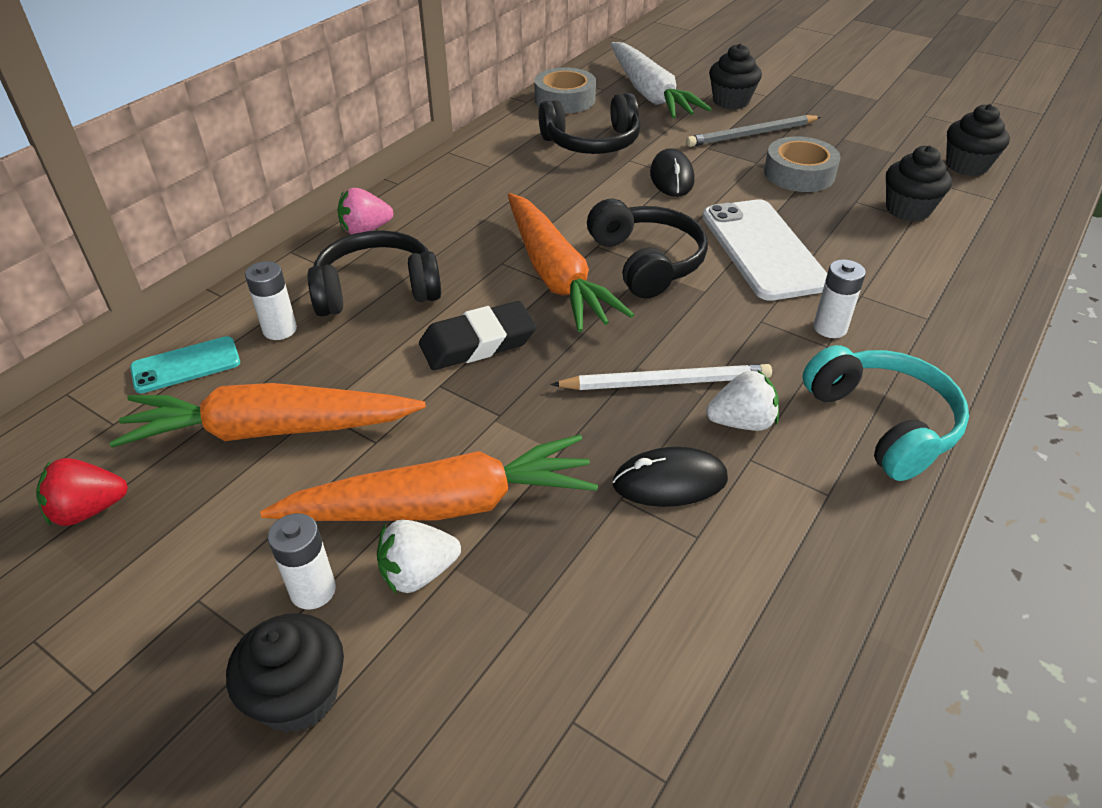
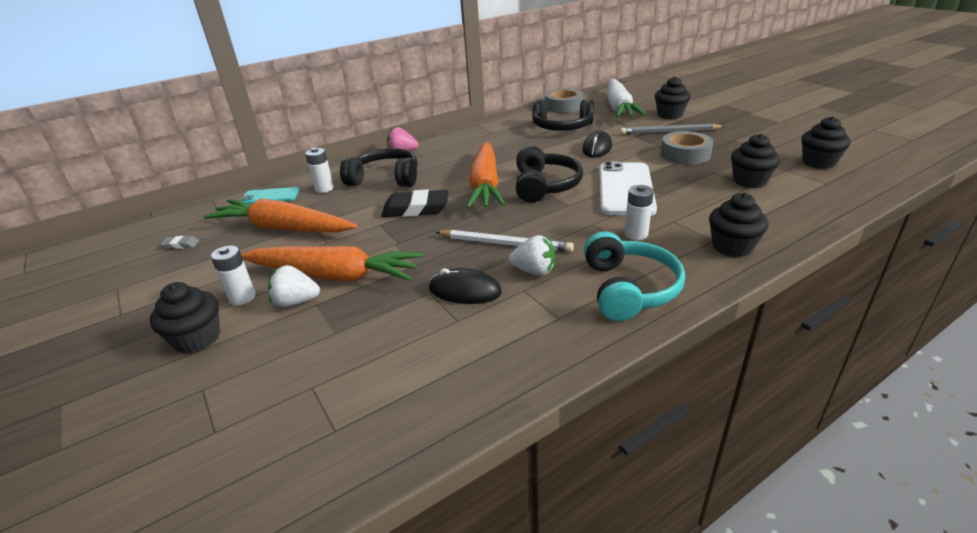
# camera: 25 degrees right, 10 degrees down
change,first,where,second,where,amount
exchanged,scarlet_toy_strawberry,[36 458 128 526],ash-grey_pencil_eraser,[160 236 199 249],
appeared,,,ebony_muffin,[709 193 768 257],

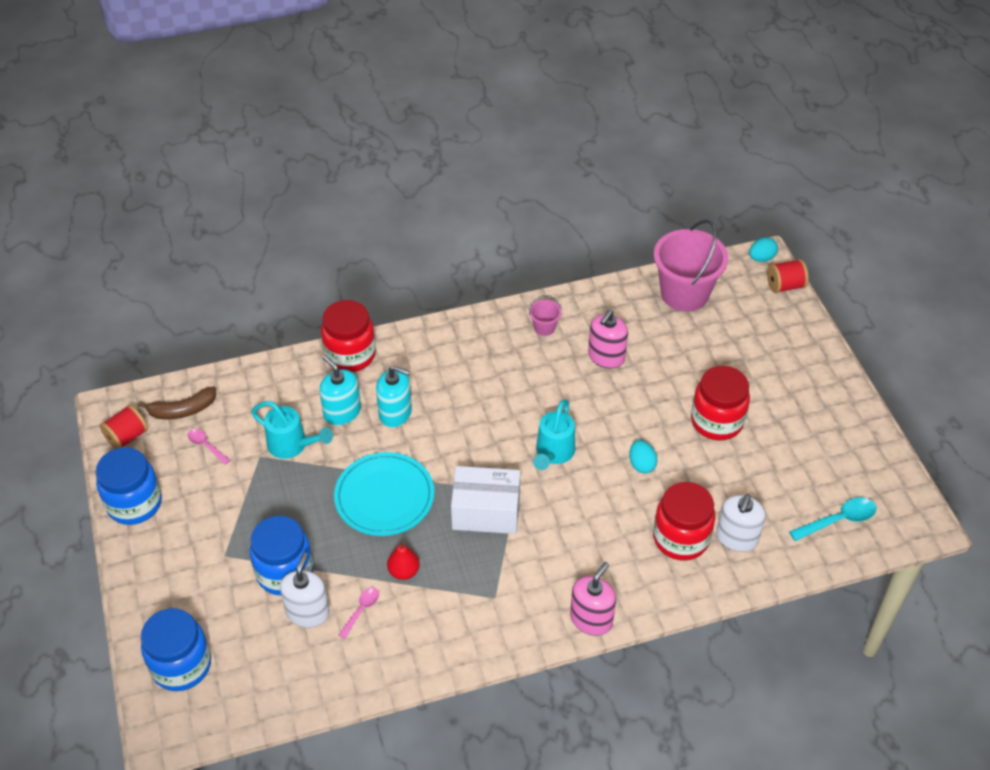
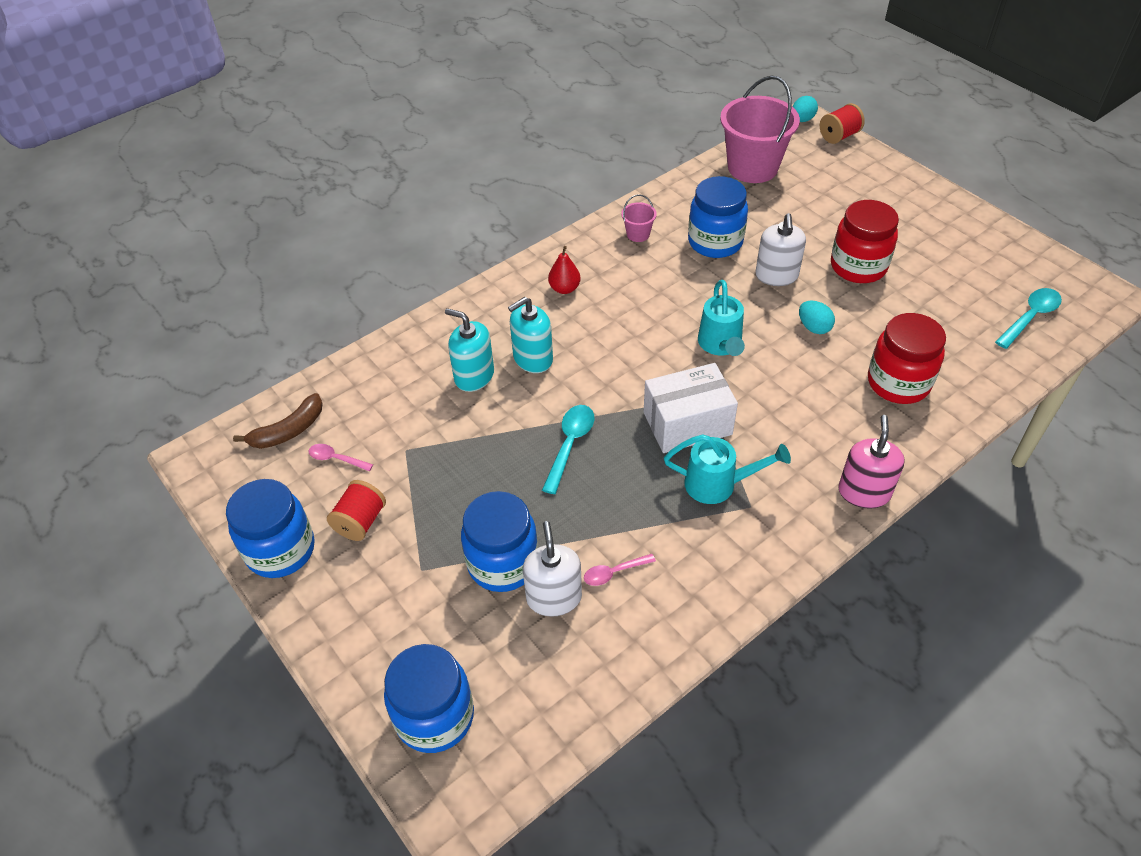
# camera: 20 degrees left, 0 degrees up
change,first,where,second,where,amount
relocated,scarlet_reel_of_thread,[100 405 148 449],,[327 480 386 541],
spun,turquoise_pump_bottle,[376 366 412 428],,[508 297 553 373],150 degrees clockwise
exchanged,turquoise_dinner_plate,[334 452 434 536],turquoise_tablespoon,[542 405 595 494],
relocated,scarlet_pear_fruit,[387 541 420 580],,[548 246 581 294],
spun,rosy_tablespoon,[339 587 379 639],,[584 554 656 586],120 degrees counterclockwise
relocated,turquoise_watering_can,[251 401 333 459],,[664 434 791 504],
exchanged,rosy_pump_bottle,[588 310 628 369],blue_jar,[688 176 748 258],
relocated,snow-white_pump_bottle,[716 494 766 552],,[755 213 806 286],
missing,scarlet_jar,[321 300 376 372],,,

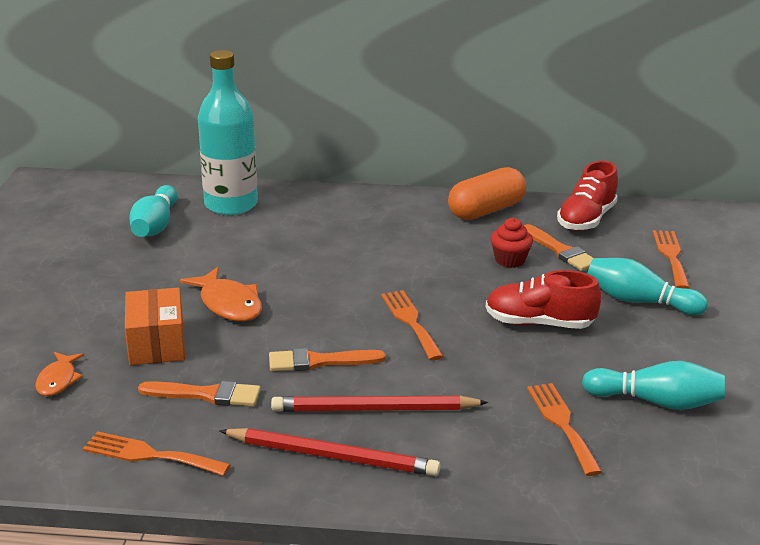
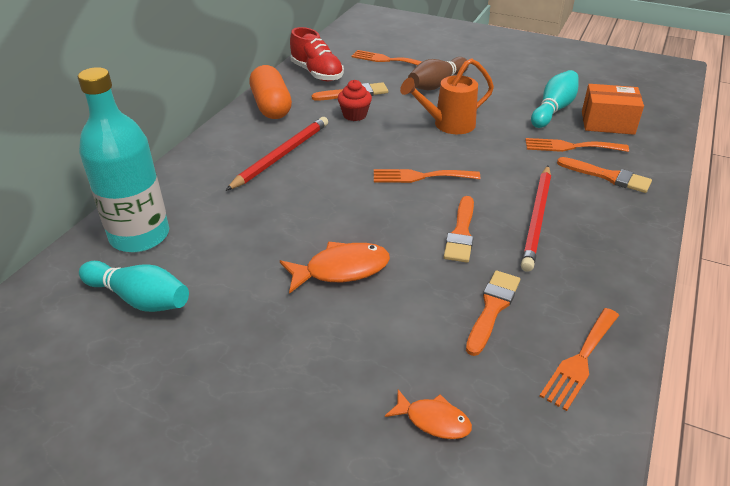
# camera: 70 degrees left, 10 degrees up
change,first,where,second,where,amount
relocated,scarlet_lead_pencil,[219 428 441 476],,[225 117 328 191],
exchanged,scarlet_sneaker,[486 270 601 329],orange-coloured_watering_can,[400 58 494 134],
colour,turquoise_skittle,[587 258 708 315],russet_skittle,[408 57 469 90],
appeared,,,orange-coloured_paint_brush,[557 157 652 193],
relocated,orange-coloured_package,[125 288 185 365],,[582 84 644 135],

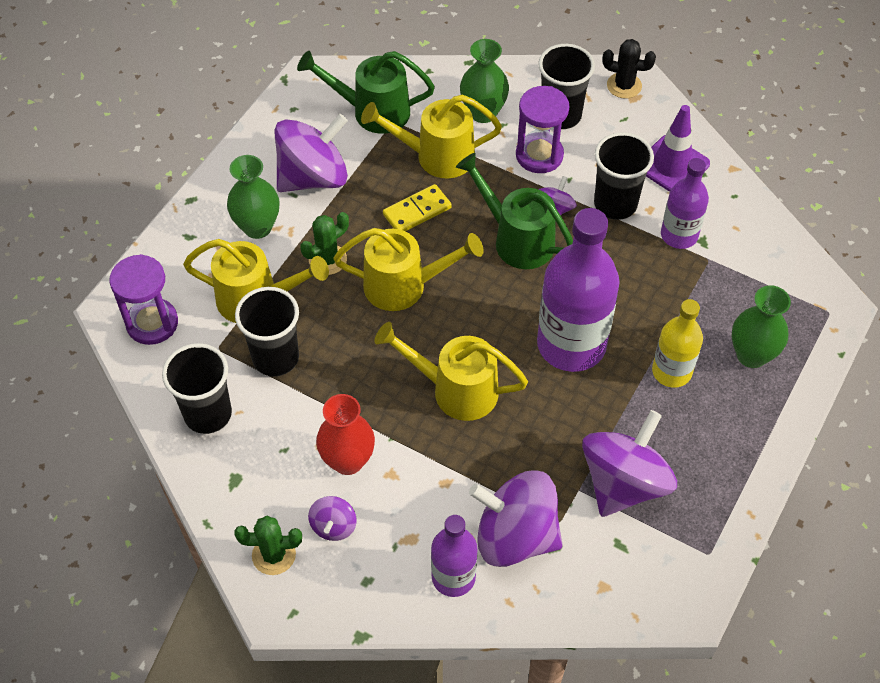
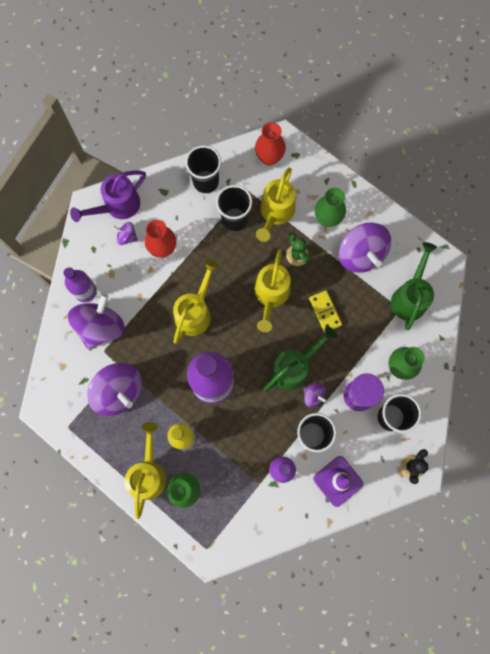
# camera: 100 degrees right, 20 degrees up
change,first,where,second,where,amount
exchanged,emerald_saguaro_cactus,[234 516 302 575],royal_purple_watering_can,[70 171 146 222],
relocated,golden_watering_can,[361 95 502 178],,[125 422 167 519],
exchanged,royal_purple_hourglass,[109 254 178 345],scarlet_vase,[255 122 286 166],

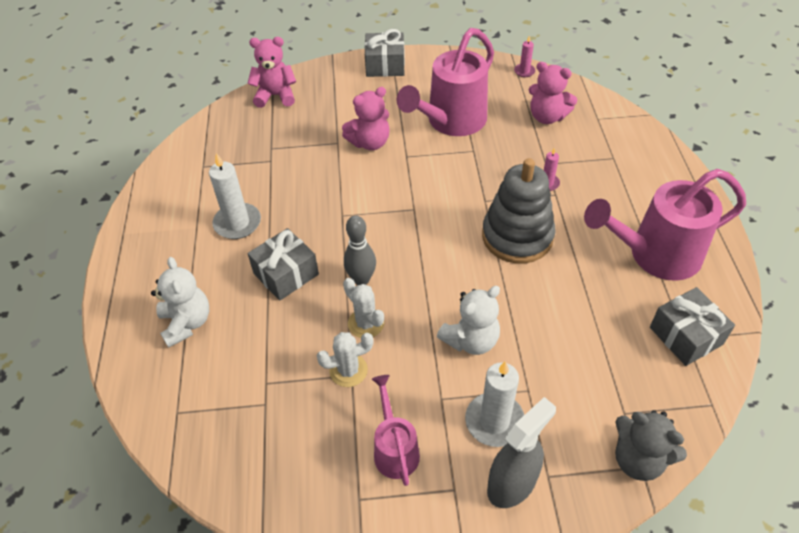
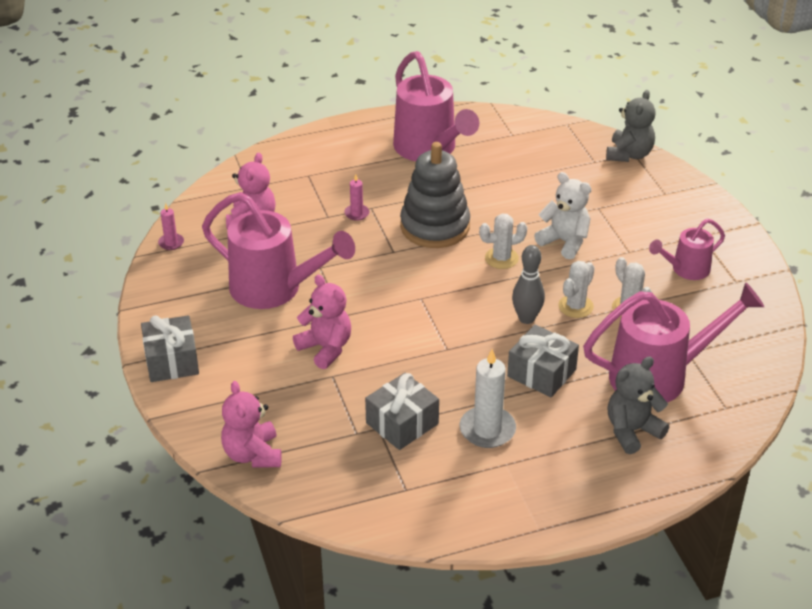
# camera: 105 degrees left, 10 degrees down
change,first,where,second,where,amount
relocated,ash-grey_gift,[650 287 735 366],,[365 373 439 450],
appeared,,,snow-white_saguaro_cactus,[479 214 527 269],
appeared,,,rosy_watering_can,[583 282 764 403],
colour,snow-white_stuffed_bear,[151 257 209 348],ash-grey_stuffed_bear,[607 357 669 454],
missing,snow-white_candle,[465 361 524 447],,,
missing,ash-grey_spray_bottle,[487 397 556 508],,,

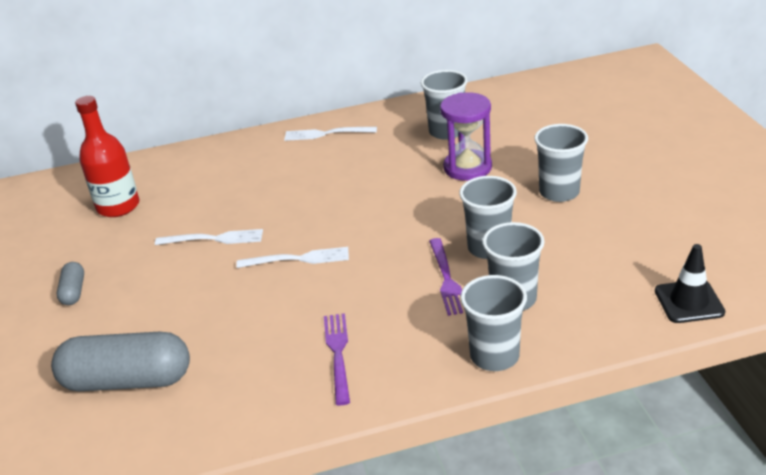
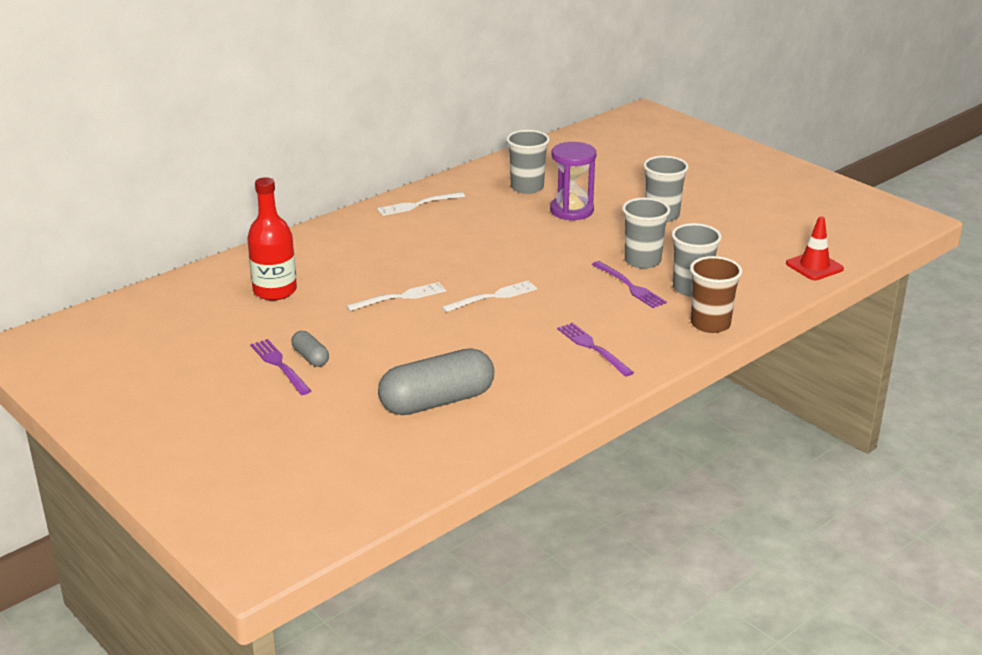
# camera: 30 degrees left, 5 degrees down
change,first,where,second,where,amount
appeared,,,royal_purple_fork,[250 339 311 395],
colour,ash-grey_beaker,[460 275 527 371],russet_beaker,[690 256 742 333],
colour,ebony_traffic_cone,[655 244 725 323],scarlet_traffic_cone,[786 216 844 280],

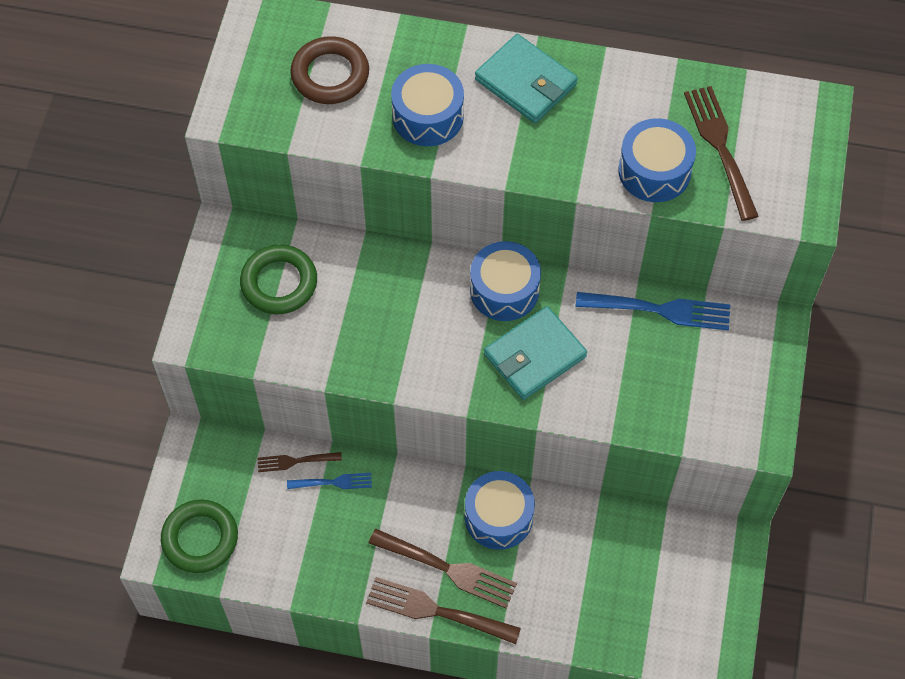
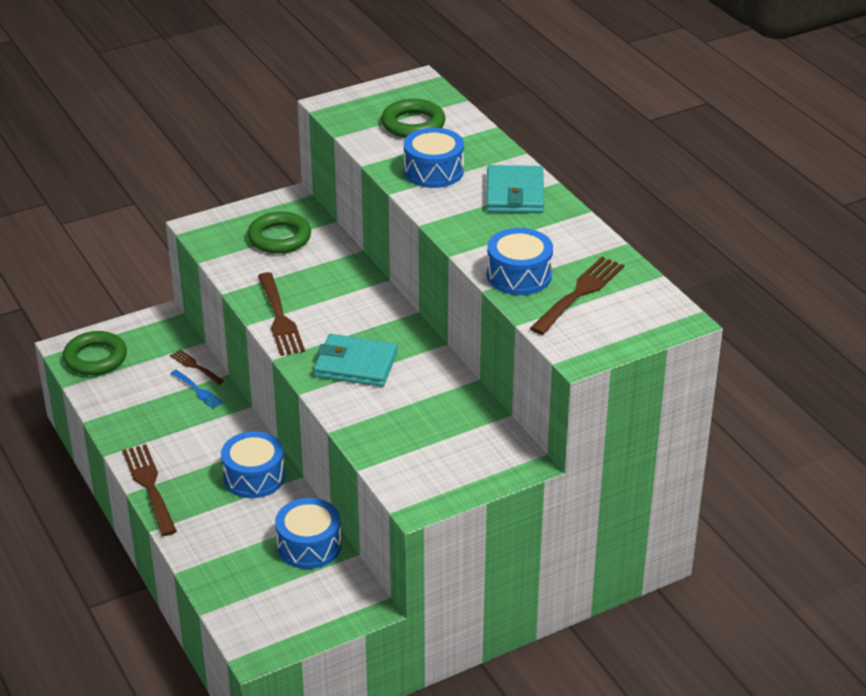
# camera: 50 degrees right, 25 degrees down
change,first,where,second,where,amount
relocated,russet_fork,[369 529 517 608],,[258 272 305 356],
relocated,blue_drum,[470 241 541 321],,[275 498 341 569],
colour,russet_torus,[290 36 369 104],emerald_torus,[381 99 445 138],
missing,blue_fork,[575 292 730 331],,,

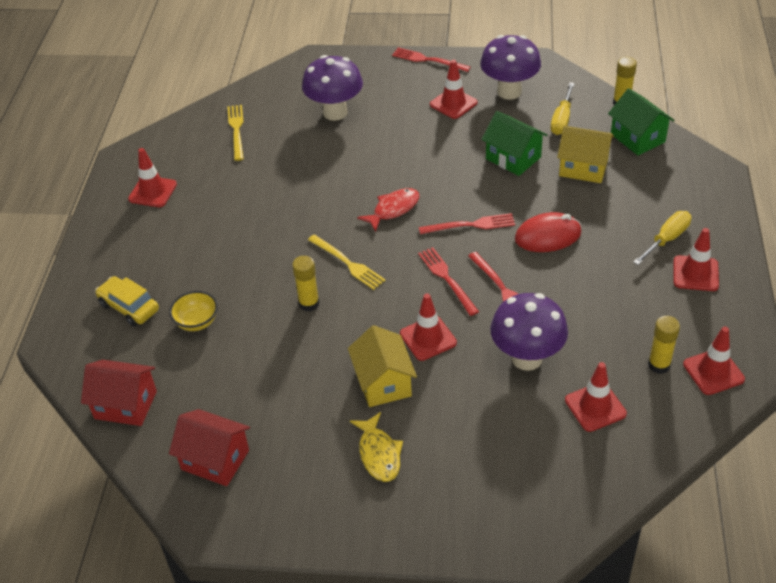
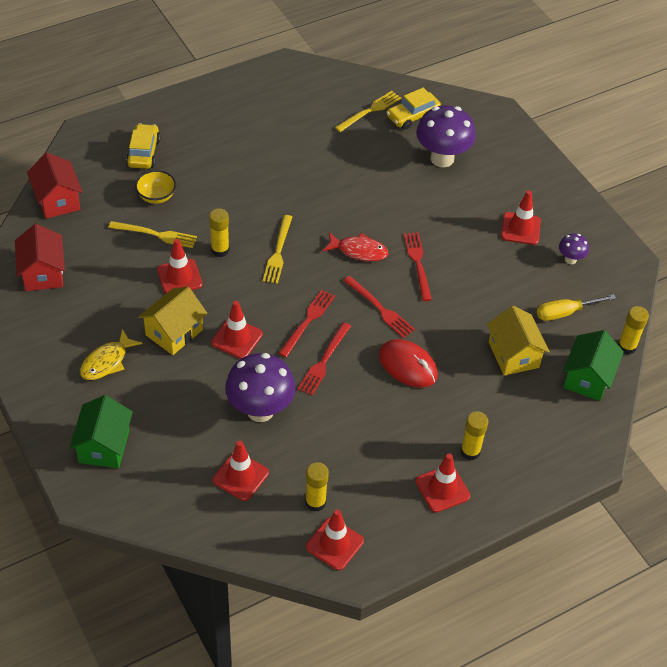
# camera: 50 degrees right, 5 degrees up
change,first,where,second,where,amount
relocated,emerald_house,[481 111 547 176],,[69 395 133 468],
appeared,,,golden_fork,[109 221 197 248],
relocated,scarlet_traffic_cone,[128 148 177 207],,[157 239 203 294],
appeared,,,golden_car,[386 88 441 130],
relocated,scarlet_fork,[392 47 471 72],,[404 232 432 301],
exchanged,golden_hand_screwdriver,[633 211 692 265],golden_glue_stick,[460 411 488 460],
size,royal_purple_toadstool,[480 35 541 100],,[559 233 589 264],x0.49

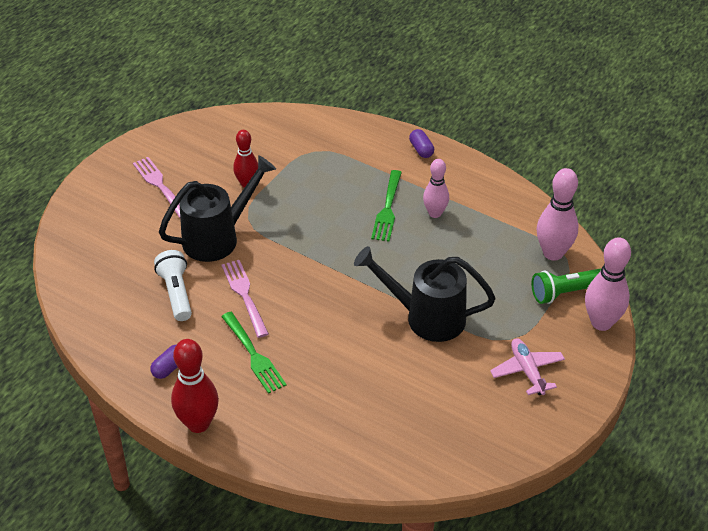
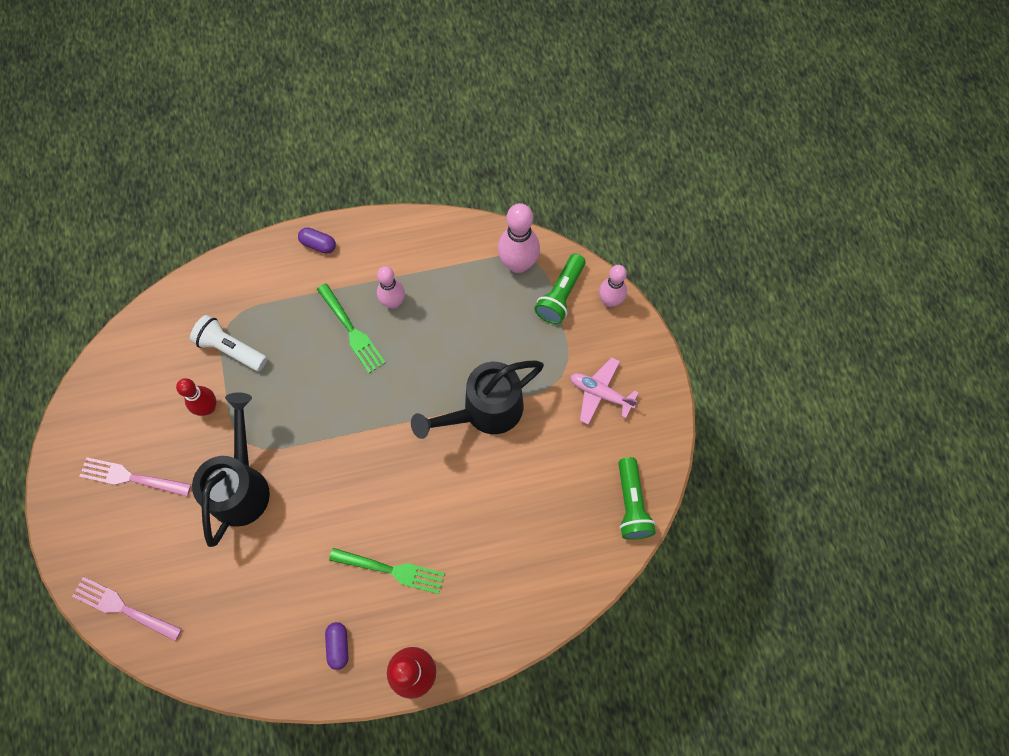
# camera: 45 degrees left, 25 degrees up
change,first,where,second,where,amount
relocated,rosy_fork,[221 260 269 338],,[72 577 182 641],
relocated,snow-white_torch,[154 250 192 321],,[190 315 267 371],
size,rosy_skittle,[585 237 631 331],,[599 265 627 307],x0.66
appeared,,,emerald_torch,[618 457 656 540],

